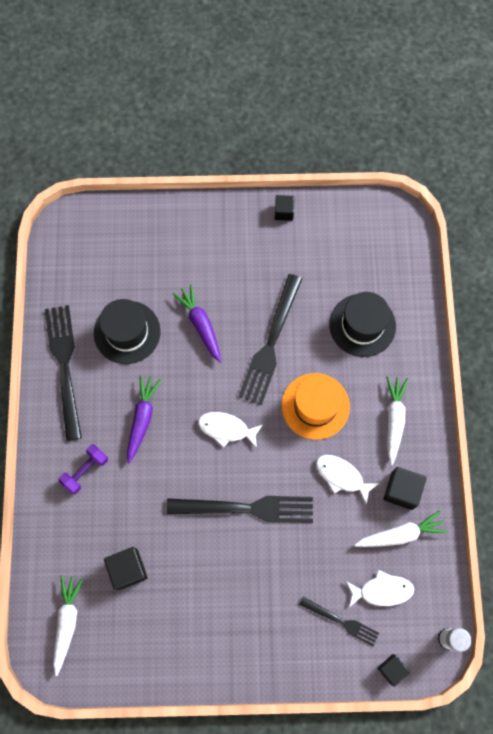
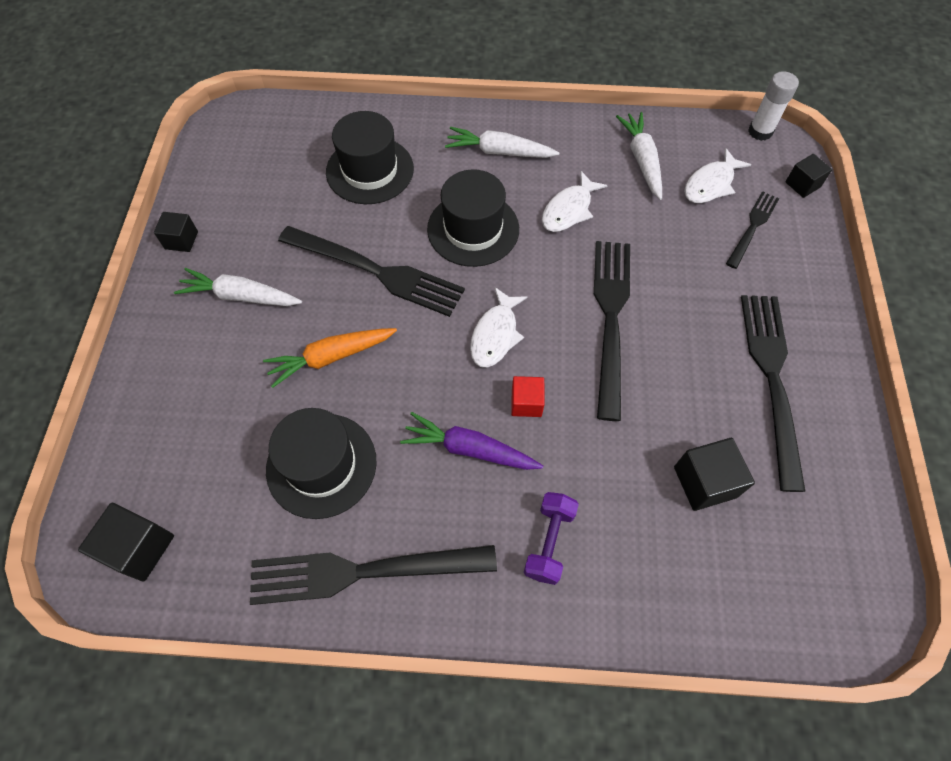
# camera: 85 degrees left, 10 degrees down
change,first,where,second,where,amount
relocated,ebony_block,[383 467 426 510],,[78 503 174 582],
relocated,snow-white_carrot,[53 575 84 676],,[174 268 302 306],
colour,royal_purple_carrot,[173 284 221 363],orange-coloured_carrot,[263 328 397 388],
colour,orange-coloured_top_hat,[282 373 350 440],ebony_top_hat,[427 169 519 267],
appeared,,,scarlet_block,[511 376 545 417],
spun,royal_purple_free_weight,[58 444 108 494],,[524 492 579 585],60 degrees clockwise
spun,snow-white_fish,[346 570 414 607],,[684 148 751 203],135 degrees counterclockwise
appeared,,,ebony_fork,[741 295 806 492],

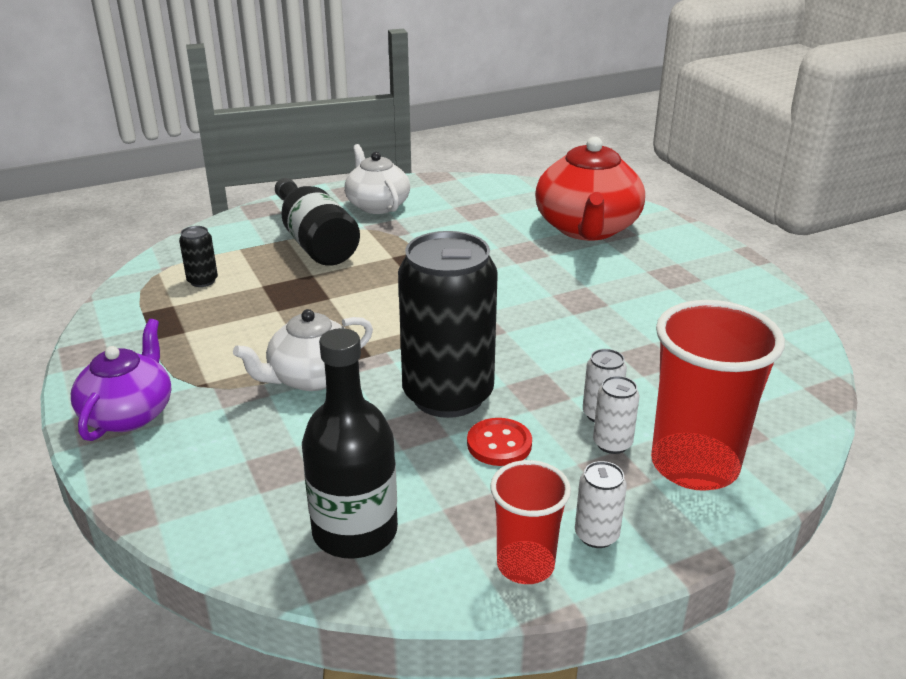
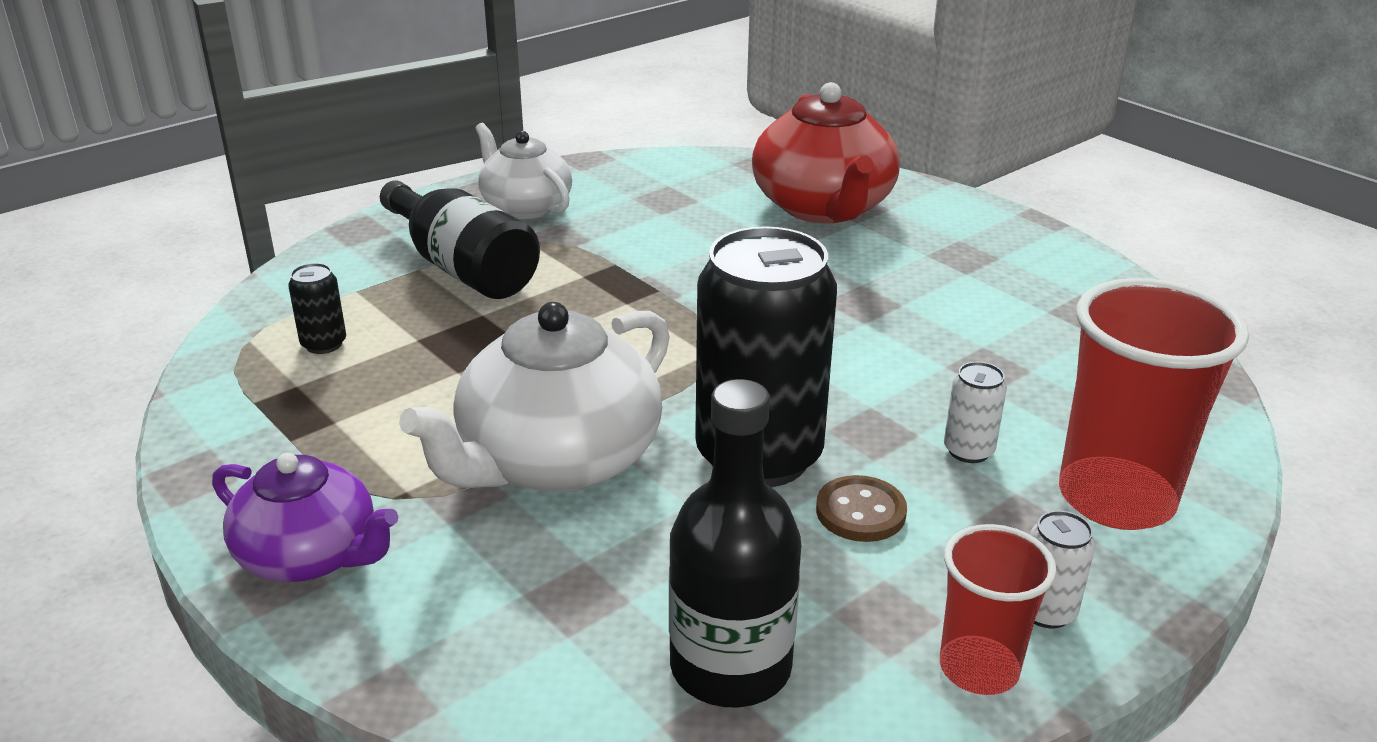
# camera: 15 degrees left, 0 degrees up
change,first,where,second,where,amount
spun,royal_purple_tea_pot,[71 319 171 441],,[212 453 398 582],120 degrees clockwise
size,snow-white_tea_pot,[233 309 373 391],,[399 302 670 492],x1.58
colour,scarlet_sewing_button,[467 418 532 466],russet_sewing_button,[816 475 907 542],
missing,snow-white_soda_can,[593 376 640 454],,,

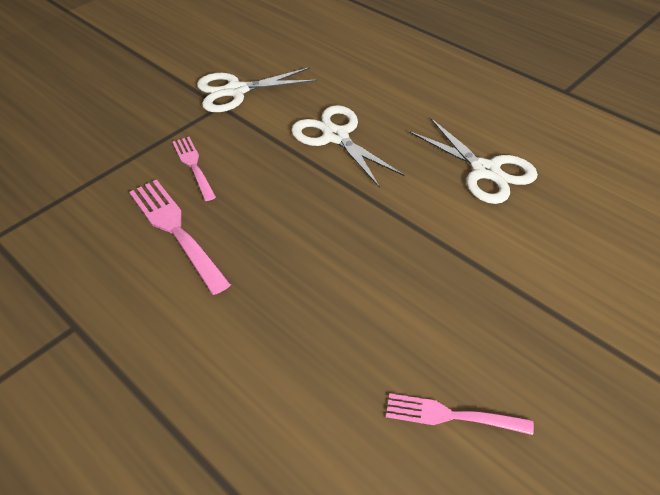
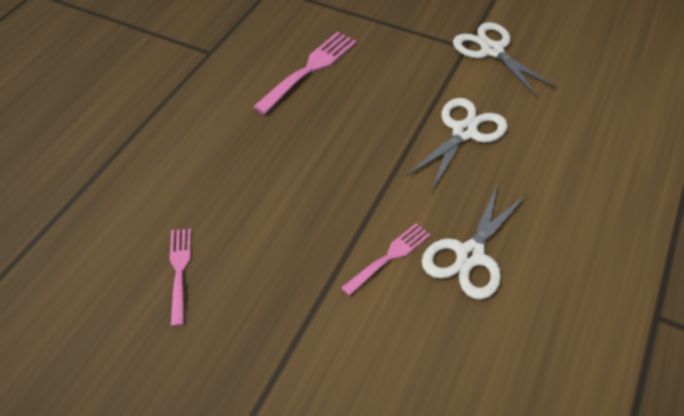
# camera: 70 degrees right, 5 degrees up
change,first,where,second,where,amount
relocated,rosy_fork,[172 137 216 201],,[341 223 430 296],

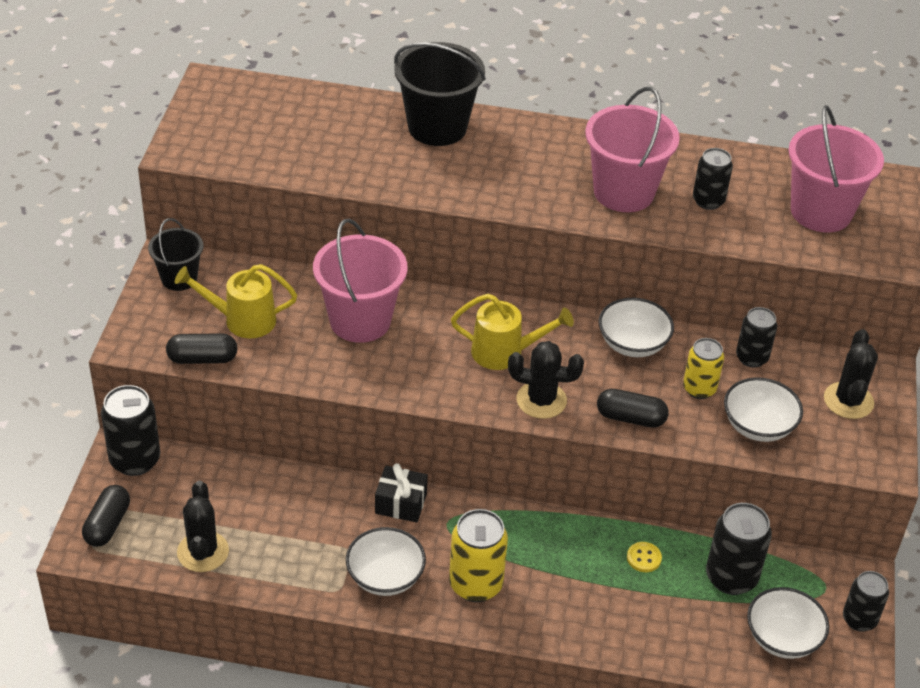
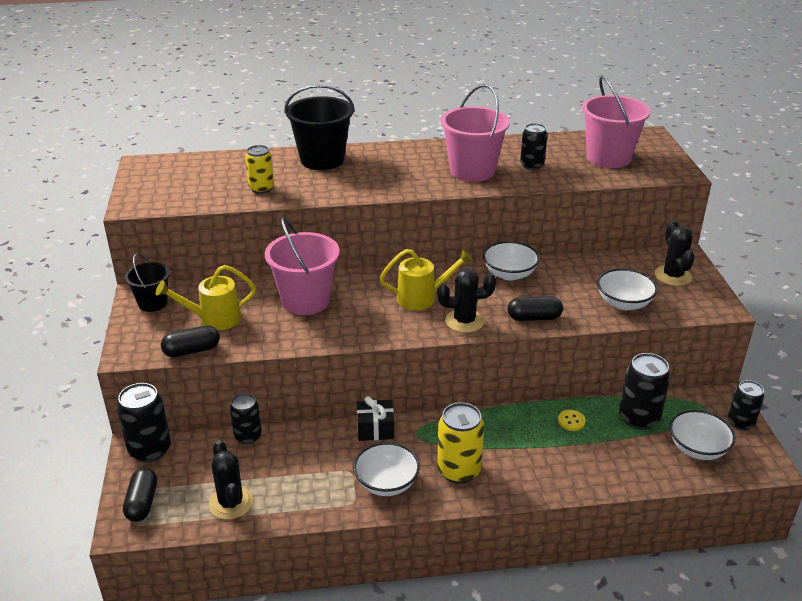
# camera: 15 degrees left, 10 degrees down
change,first,where,second,where,amount
relocated,ebony_soda_can,[736 307 777 368],,[230 393 262 444],
relocated,golden_soda_can,[683 338 724 399],,[245 145 274 194],

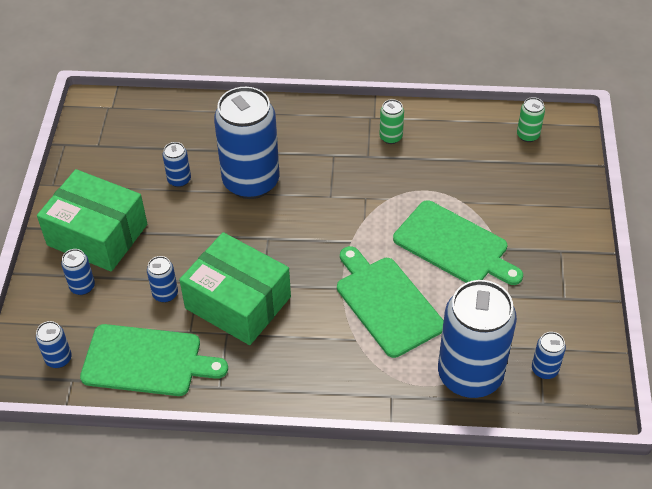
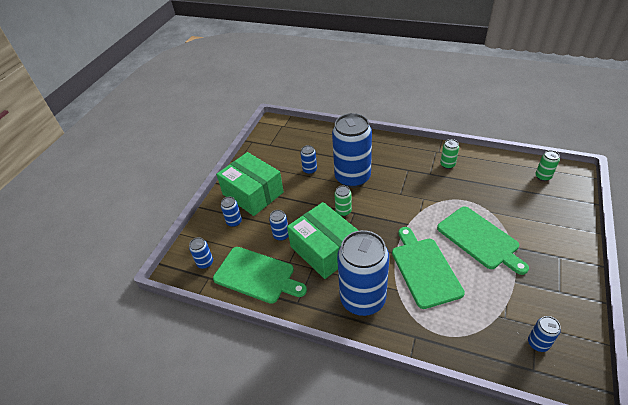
# camera: 20 degrees right, 5 degrees down
change,first,where,second,where,amount
appeared,,,emerald_soda_can,[334 186 352 216],
relocated,blue_soda_can,[438 280 517 398],,[337 230 389 316],

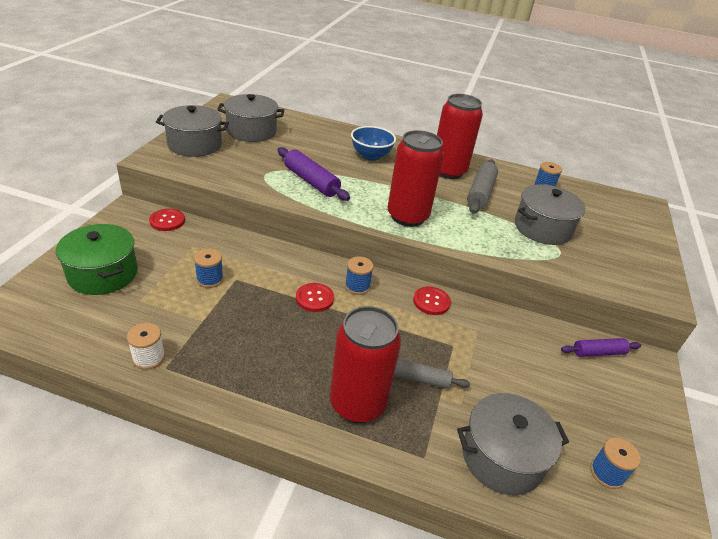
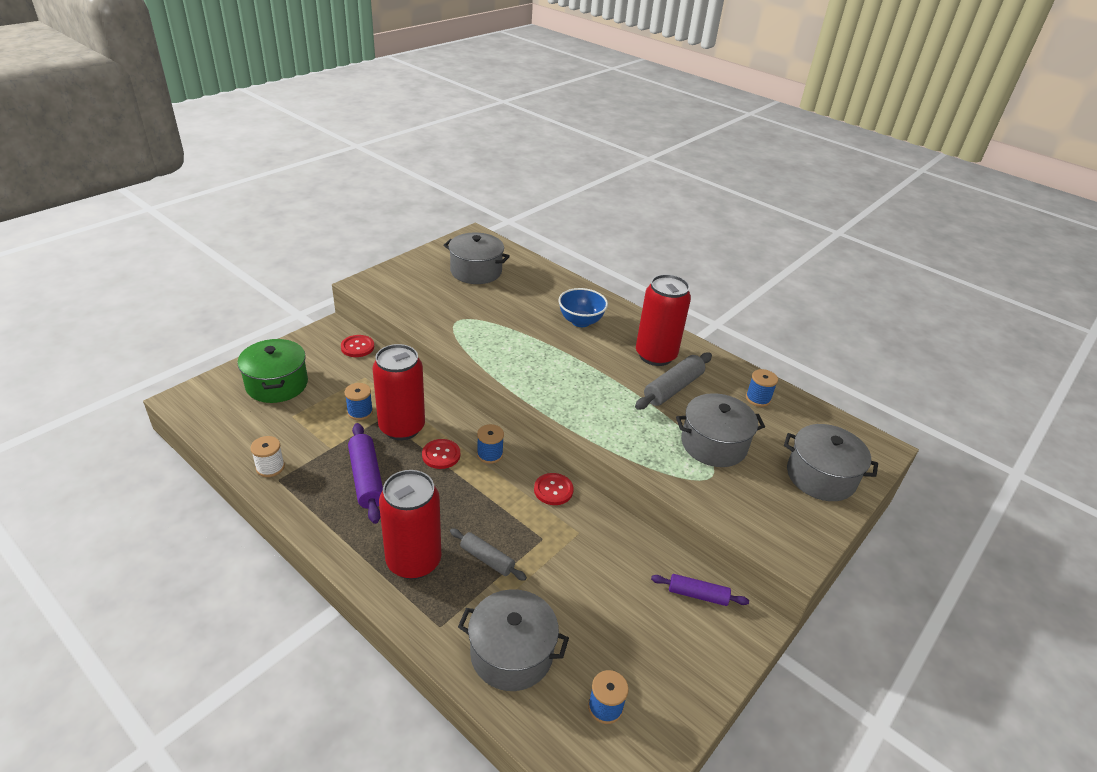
# camera: 25 degrees right, 0 degrees up
change,first,where,second,where,amount
relocated,royal_purple_pastry_roller,[277 147 350 201],,[348 423 383 524],
relocated,scarlet_soda_can,[387 130 444 227],,[372 344 425 440],
relocated,ash-grey_pot,[156 105 229 157],,[784 424 878 501],

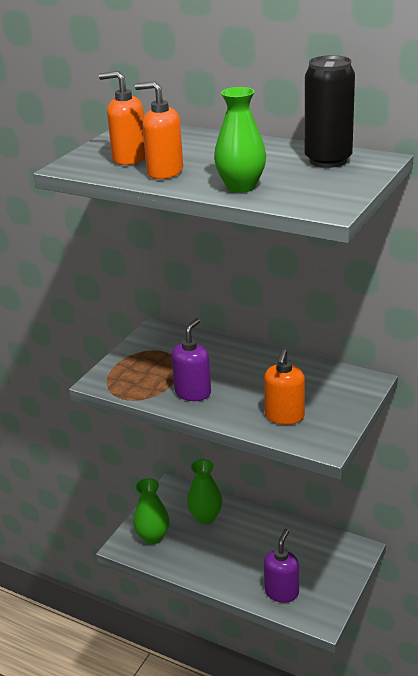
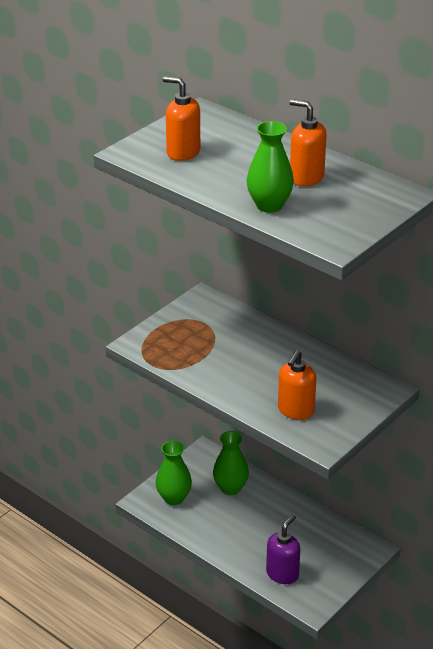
# camera: 10 degrees right, 5 degrees up
change,first,where,second,where,amount
relocated,orange-coloured_pump_bottle,[135 81 183 179],,[290 99 327 186],
missing,royal_purple_pump_bottle,[172 318 211 401],,,
missing,ebony_soda_can,[305 55 355 168],,,

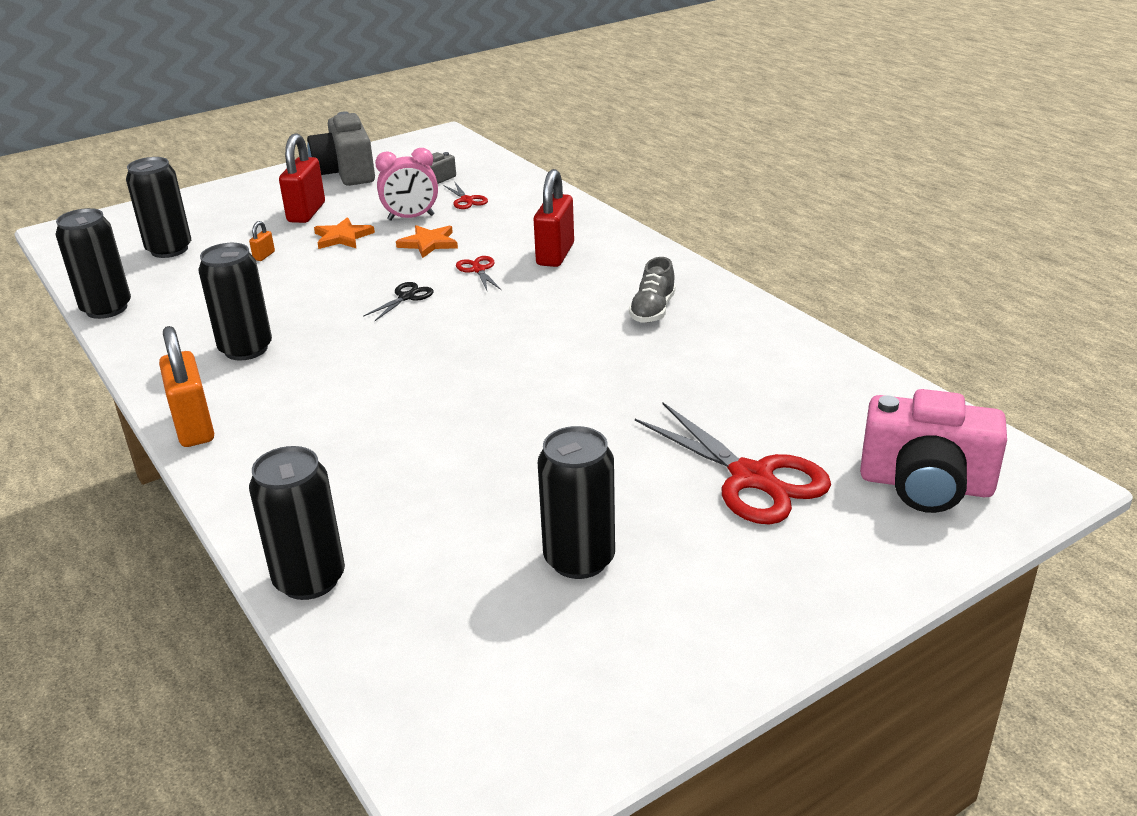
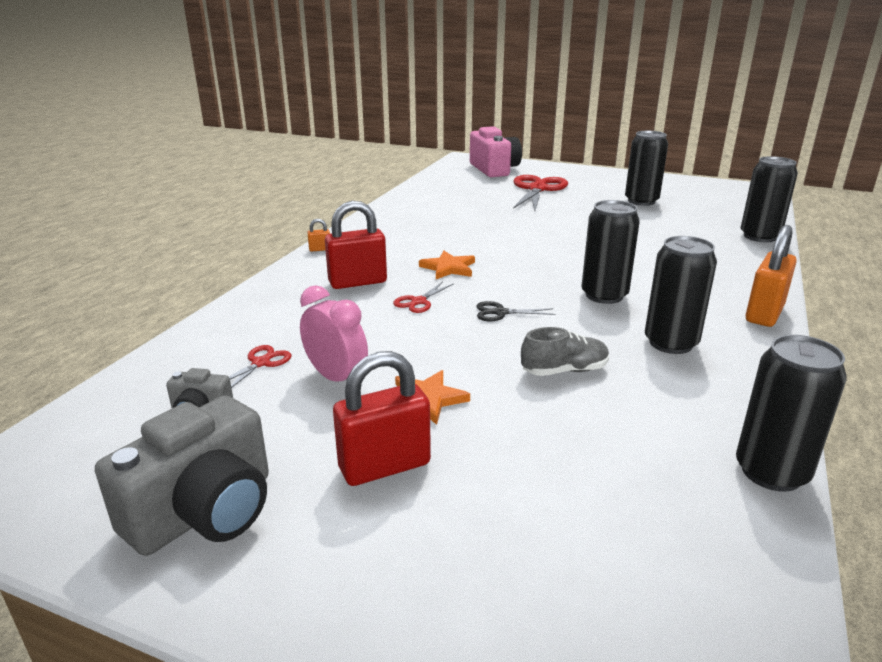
# camera: 125 degrees left, 5 degrees down
change,first,where,second,where,amount
relocated,orange-coloured_lock,[249 221 275 261],,[307 219 330 252],
relocated,orange-coloured_star_shape,[396 225 458 258],,[419 251 475 279],
relocated,ash-grey_sneaker,[629 257 676 323],,[521 327 609 376],
relocated,ebony_soda_can,[126 157 191 258],,[581 200 640 304],

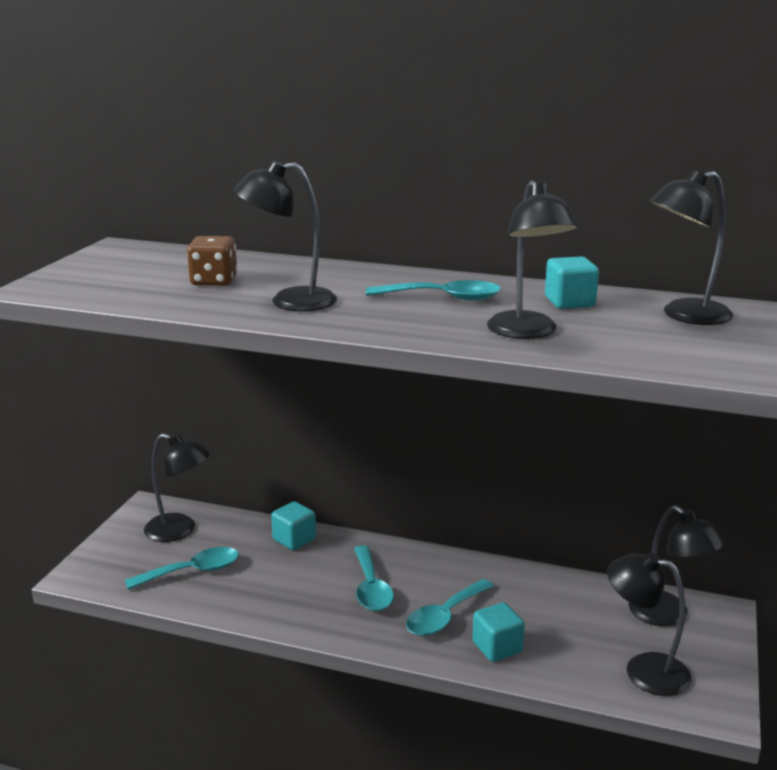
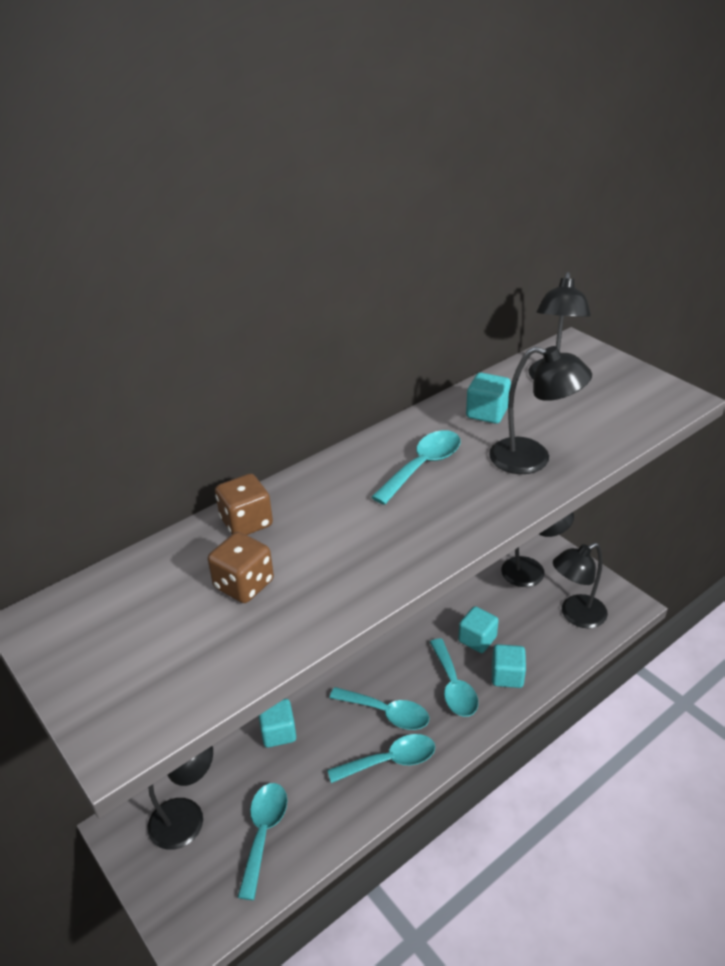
# camera: 55 degrees left, 15 degrees up
change,first,where,second,where,amount
appeared,,,russet_die,[215 474 273 535],
appeared,,,turquoise_tablespoon,[327 734 435 783],
appeared,,,turquoise_block,[458 606 499 653],
missing,ebony_lamp,[234 161 337 311],,,

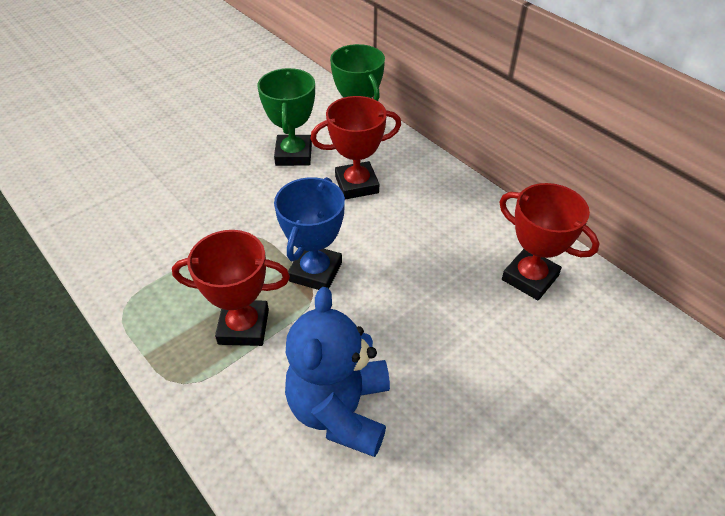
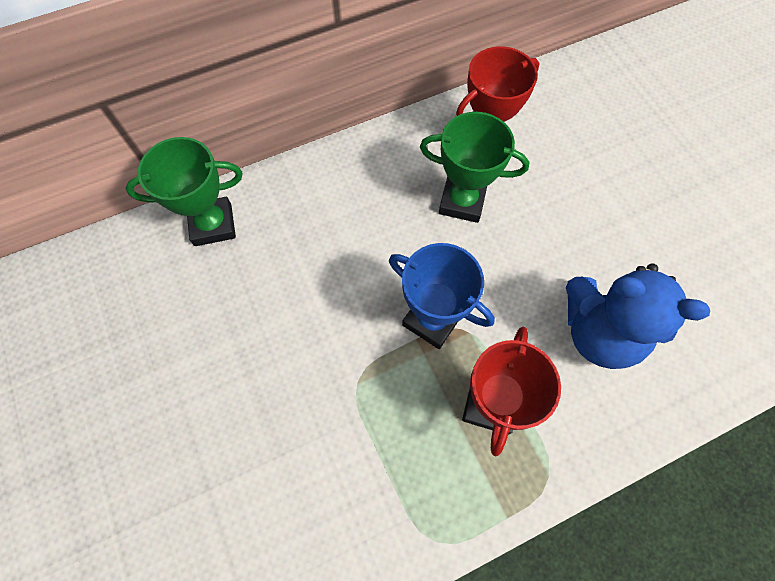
# camera: 75 degrees left, 20 degrees up
change,first,where,second,where,amount
relocated,emerald_award_cup,[258 68 315 166],,[420 112 530 223],
missing,scarlet_award_cup,[311 96 401 199],,,

